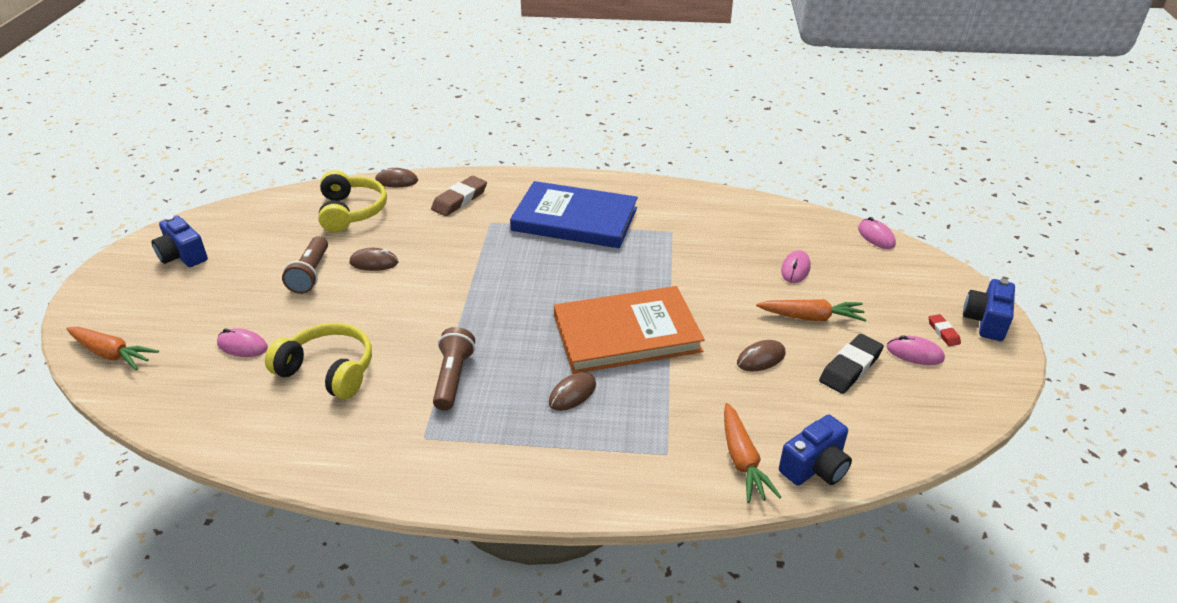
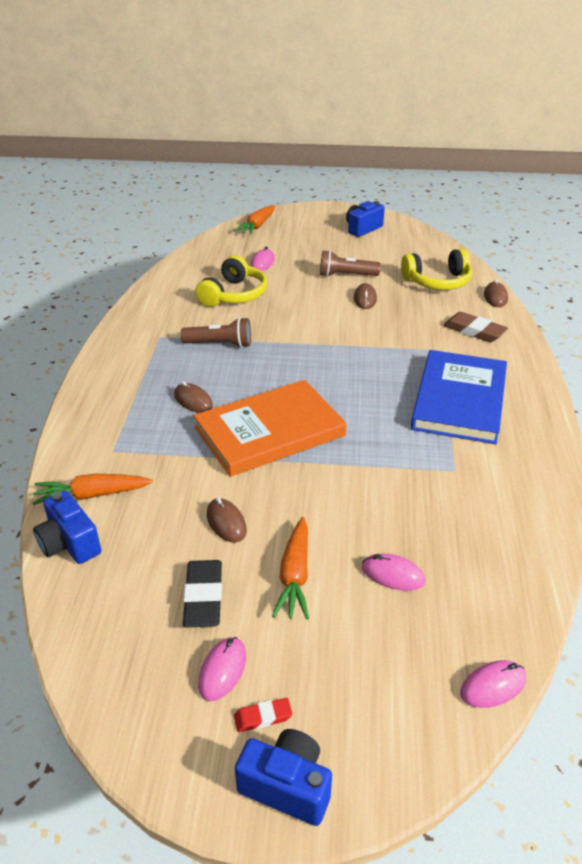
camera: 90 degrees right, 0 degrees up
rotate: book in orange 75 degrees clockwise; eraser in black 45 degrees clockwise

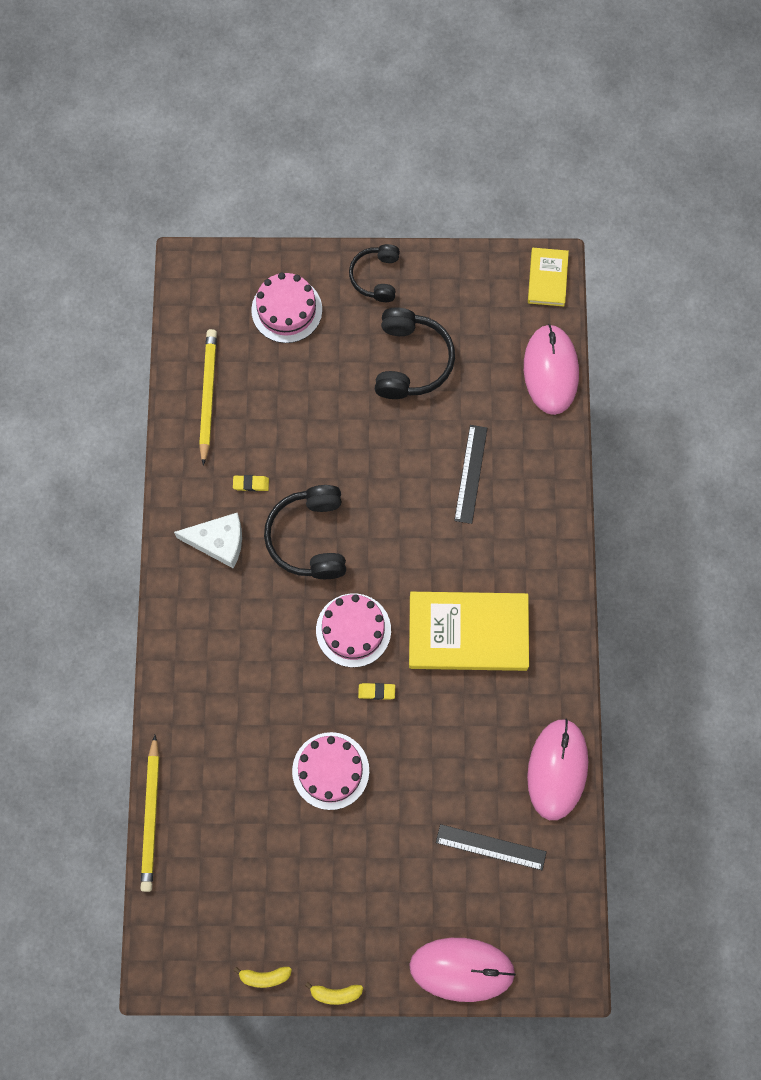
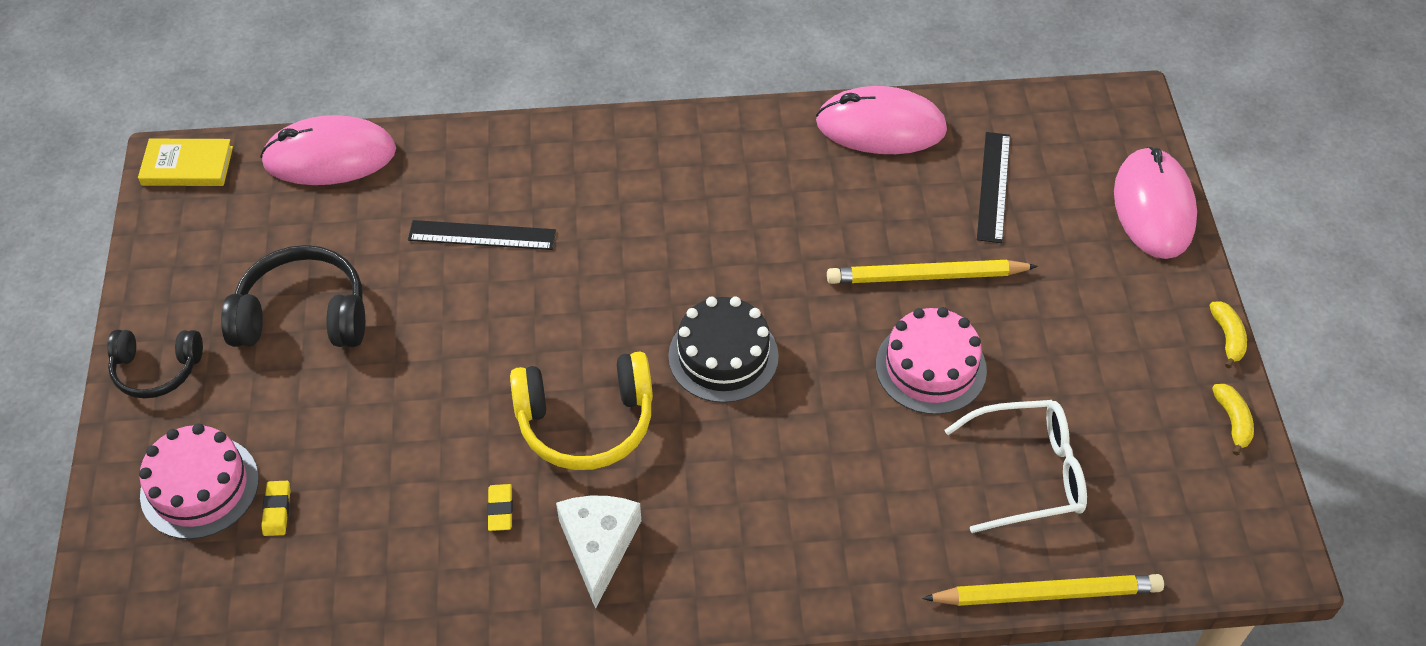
camera: 95 degrees left, 20 degrees down
delete: book in yellow (1st from left)
insert: glasses in white
move: pencil in yellow (2nd from left in the first image) to pencil in yellow (1st from left); eraser in yellow (2nd from left in the first image) to eraser in yellow (1st from left)
recolor: headphones in black (1st from left) to headphones in yellow; cake in pink (3rd from left) to cake in black

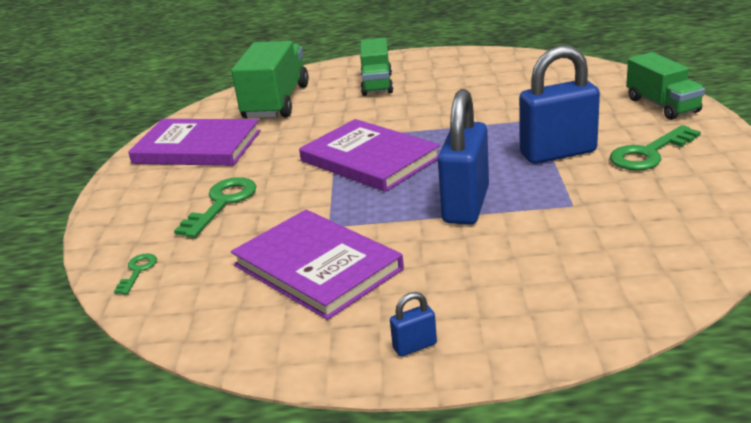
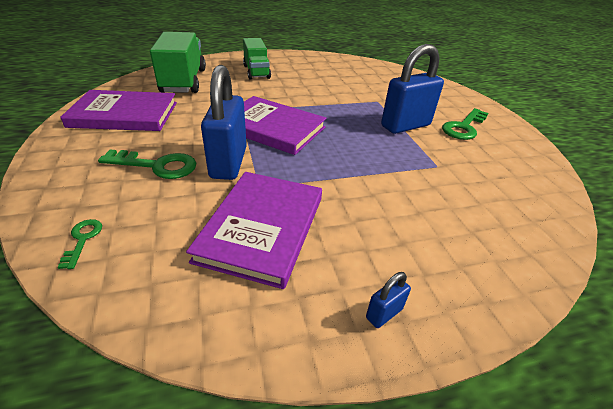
camera: 20 degrees left, 10 degrees up
delete: truck in green (3rd from left)
move: padlock in blue (2nd from left in the first image) to padlock in blue (1st from left)
rotate: key in green (2nd from left) 90 degrees clockwise; book in purple (2nd from left) 75 degrees clockwise

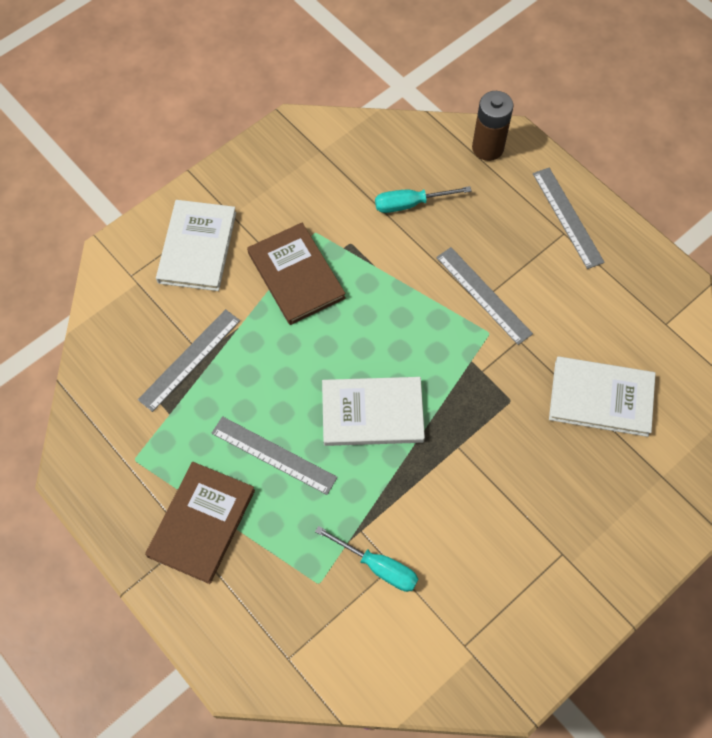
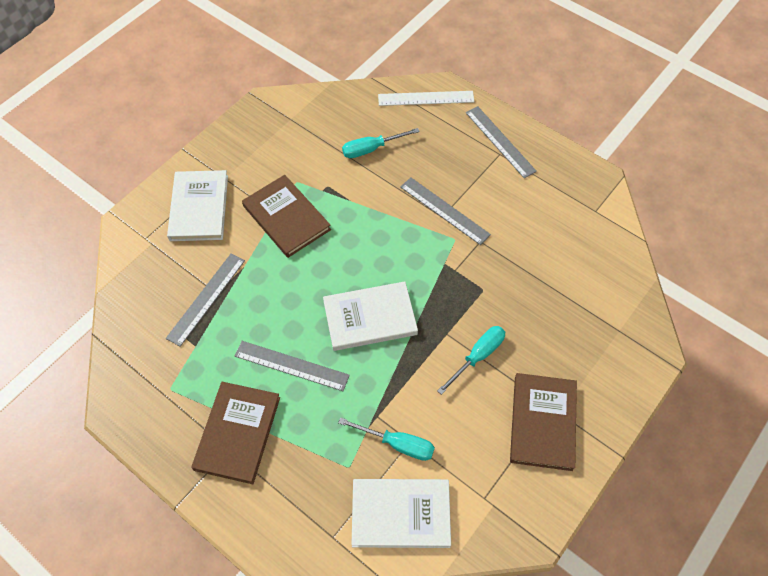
camera: 10 degrees left, 5 degrees down
insert: screwdriver in turquoise (3rd from left); book in brown (3rd from left)
move: book in white (3rd from left)
replace: battery in brown to ruler in white

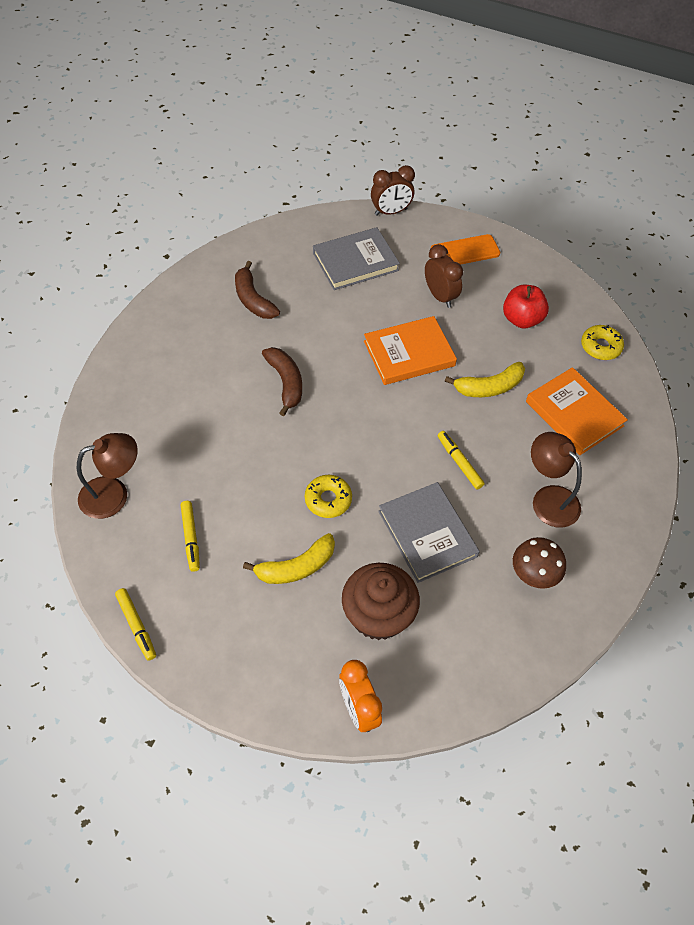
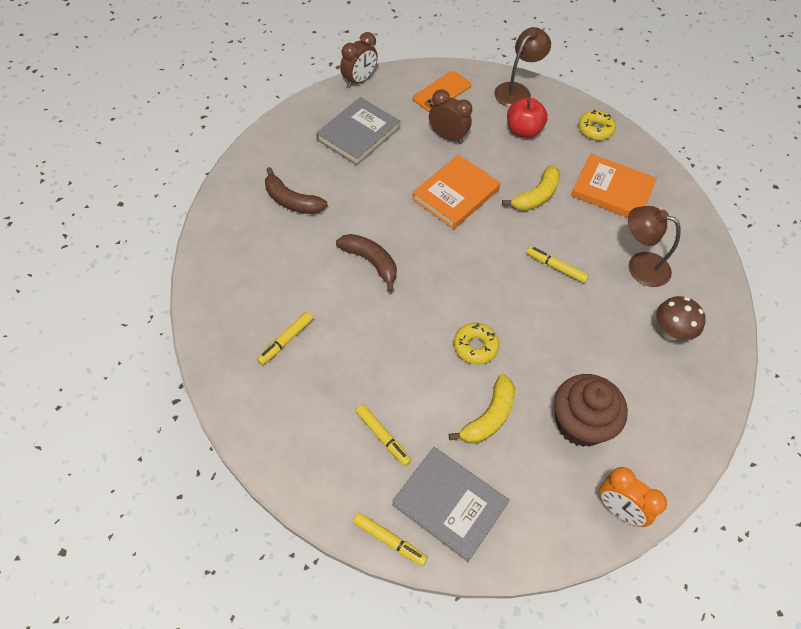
camera: 30 degrees left, 0 degrees up
insert: marker in yellow (1st from left)
move: lamp in brown (1st from left); book in grey (2nd from left)

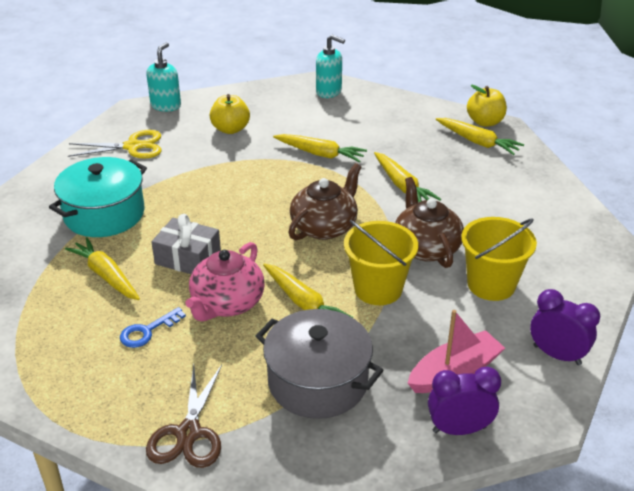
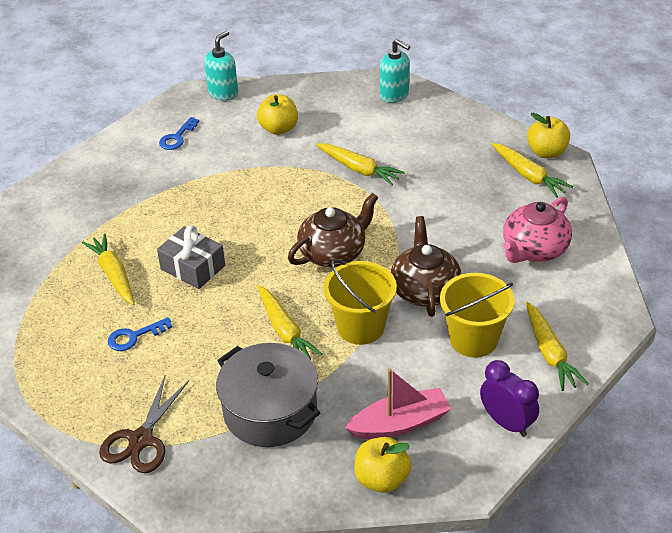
camera: 15 degrees right, 5 degrees up
delete: pot in turquoise
move: carrot in yellow (4th from left in the first image) to carrot in yellow (5th from left); teapot in pink
replace: scissors in yellow to key in blue (2nd from left); clock in purple (1st from left) to apple in yellow (2nd from left)

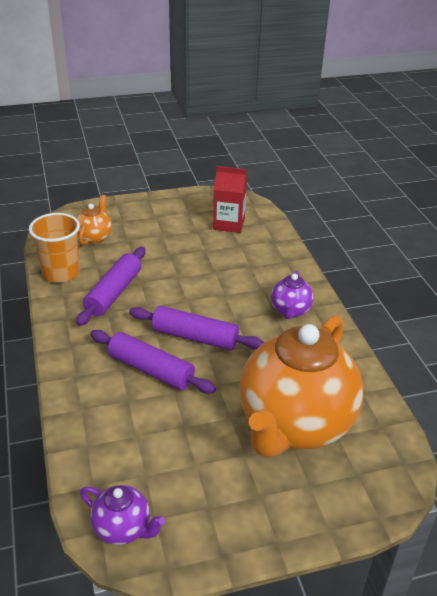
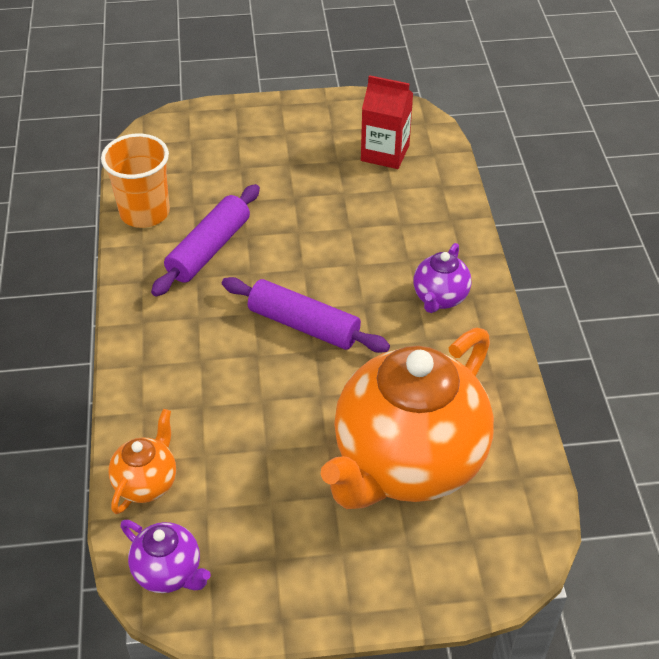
camera: 10 degrees right, 10 degrees up
delete: rolling pin in purple (2nd from left)
move: teapot in orange (1st from left)

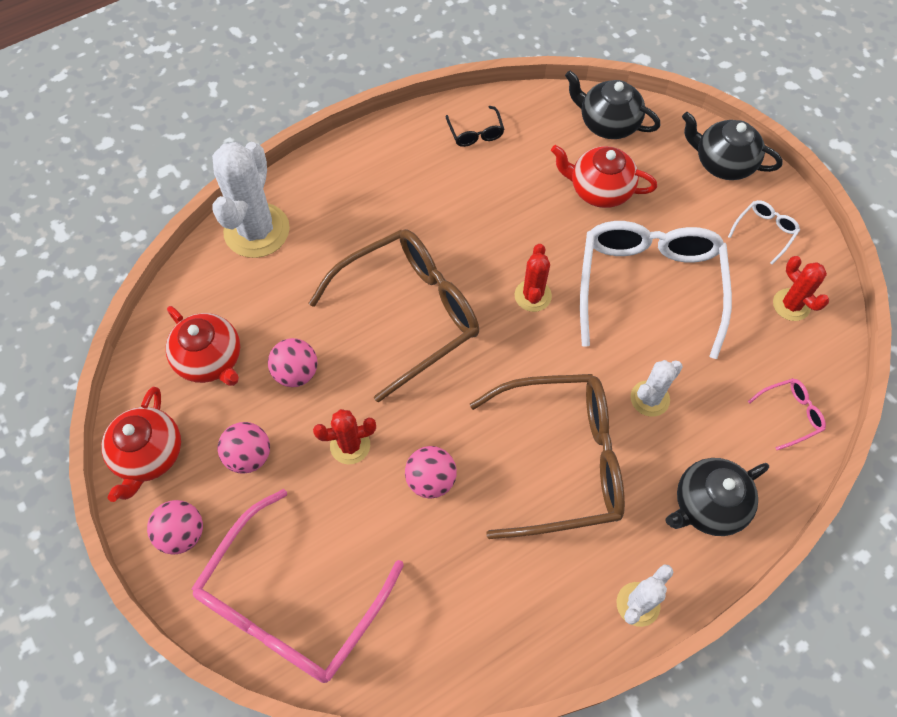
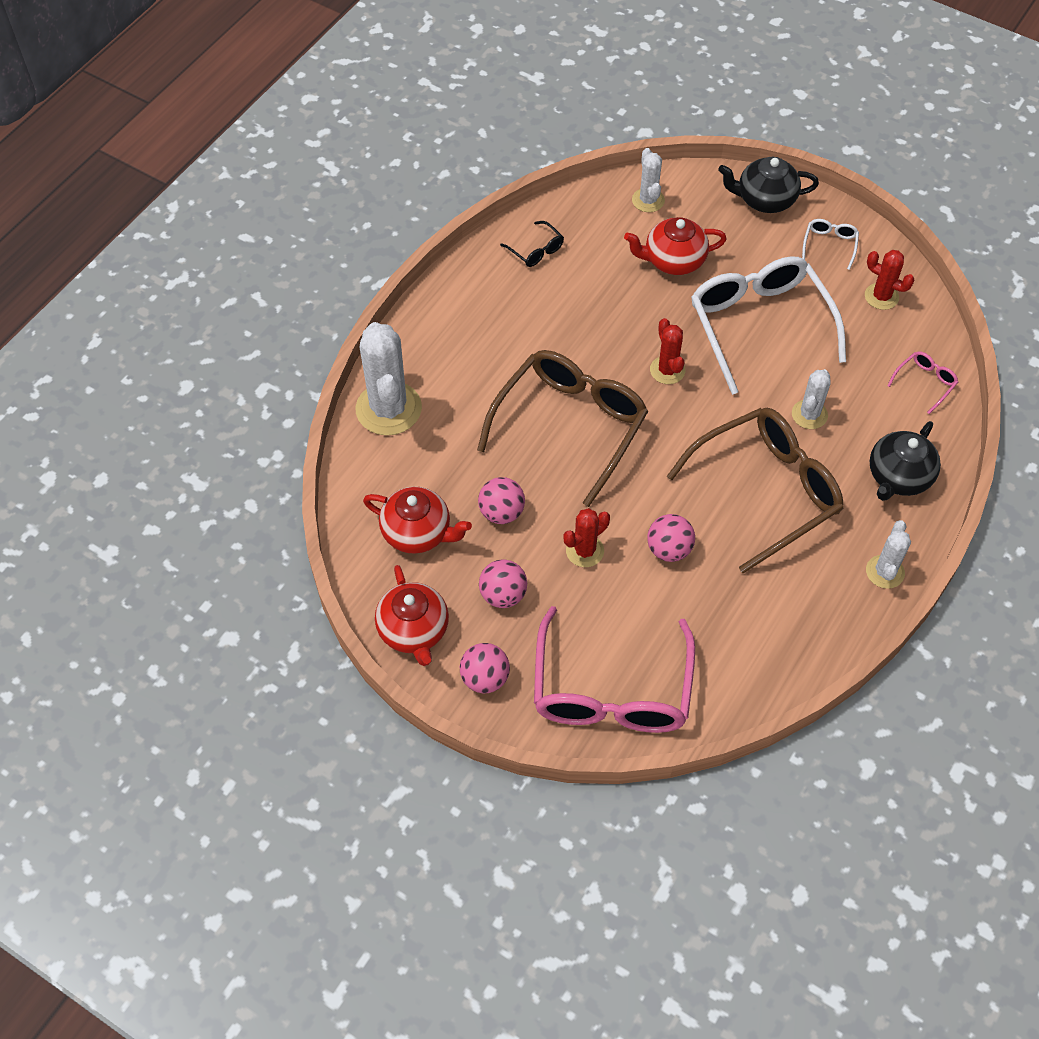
camera: 25 degrees left, 5 degrees down
replace: teapot in black (1st from left) to cactus in white (2nd from left)

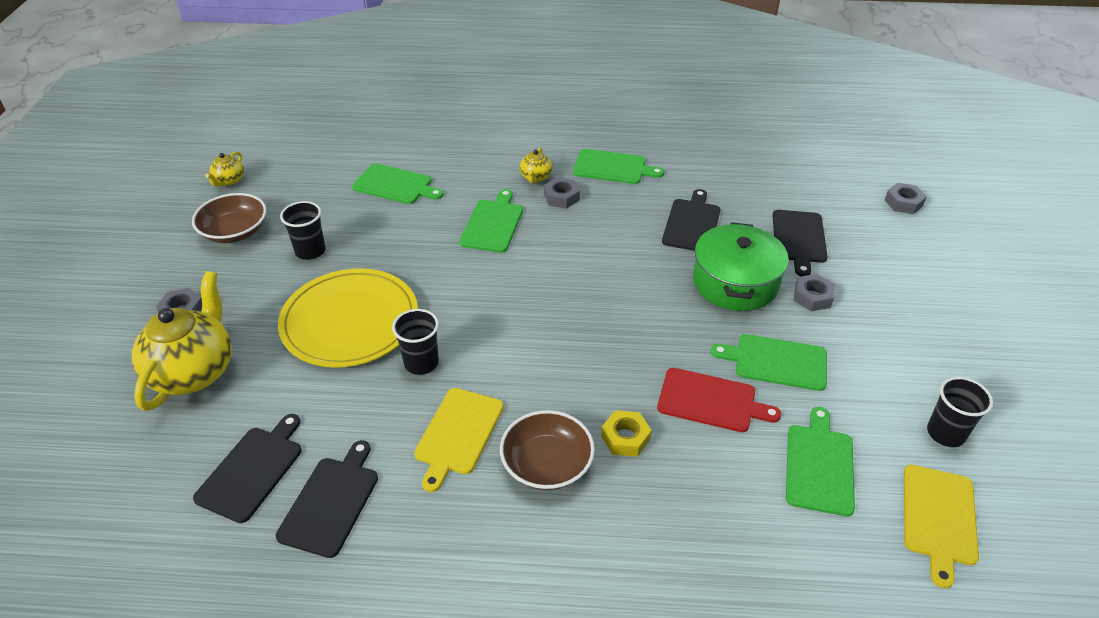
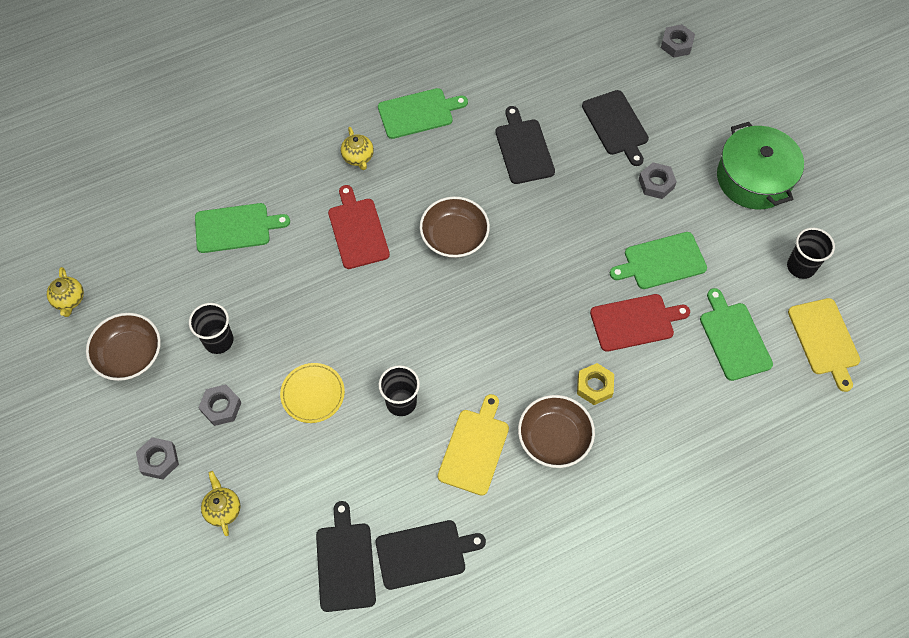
camera: 30 degrees left, 20 degrees up
insert: bowl in brown (2nd from left)
move: nut in grey (2nd from left); pot in green
recolor: cutting board in green (2nd from left) to cutting board in red (1st from left)
rotate: cutting board in yellow (1st from left) 150 degrees counterclockwise; cutting board in black (2nd from left) 90 degrees clockwise
resize: plate in yellow x0.50; teapot in yellow (1st from left in the first image) x0.46

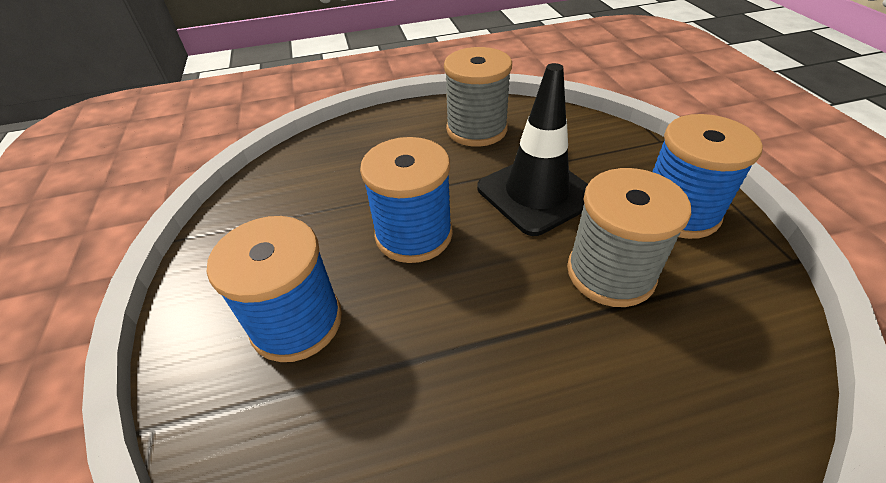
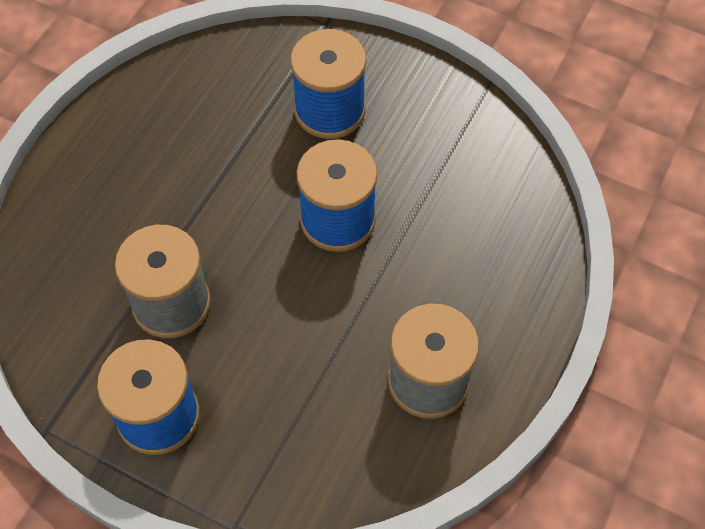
camera: 130 degrees right, 15 degrees up
delete: traffic cone in black

